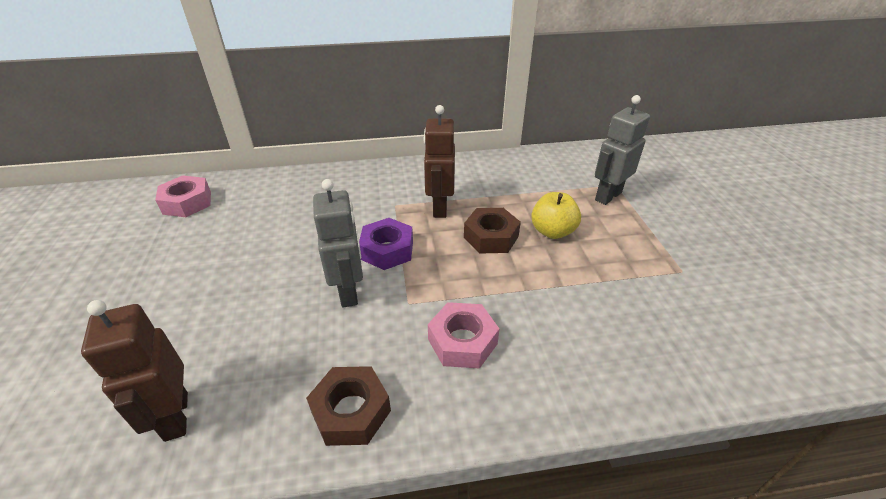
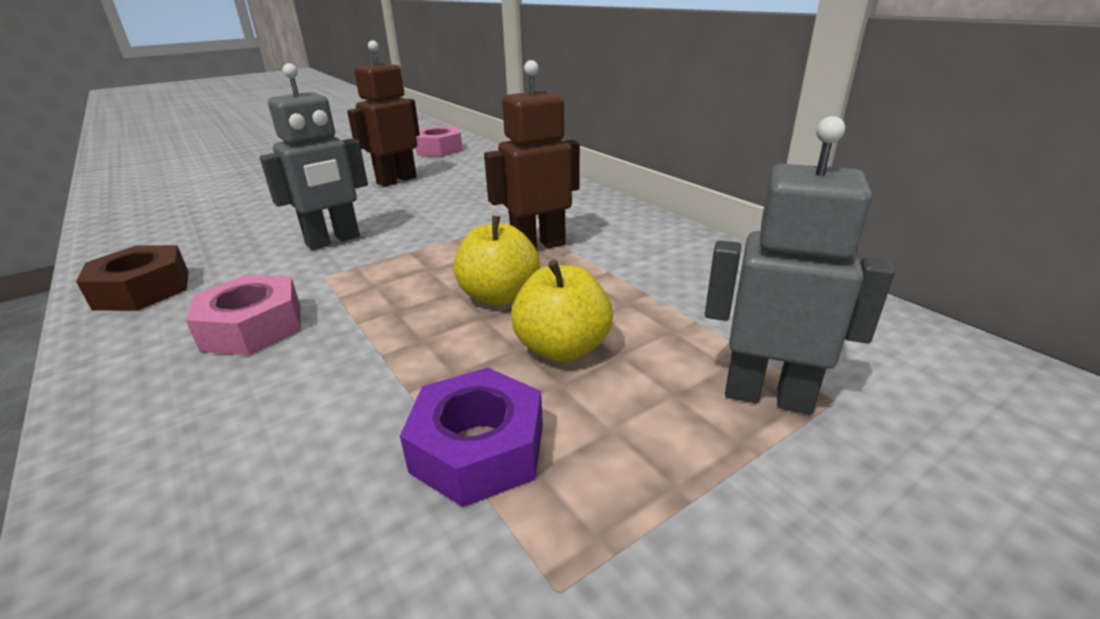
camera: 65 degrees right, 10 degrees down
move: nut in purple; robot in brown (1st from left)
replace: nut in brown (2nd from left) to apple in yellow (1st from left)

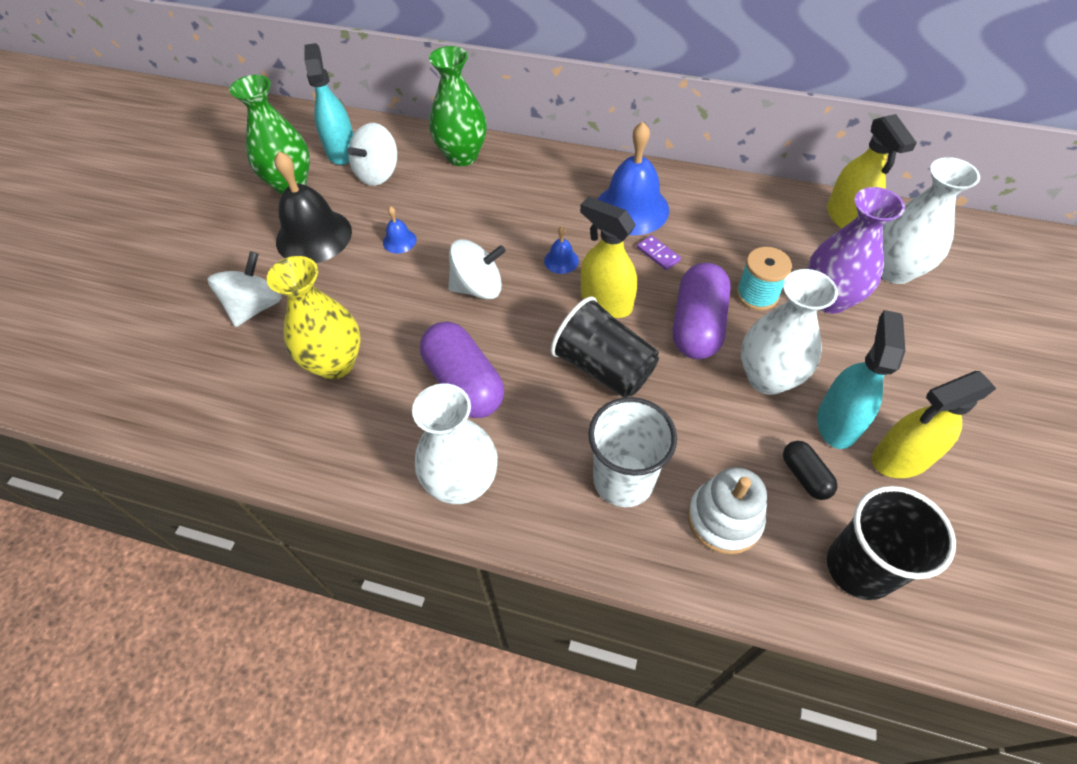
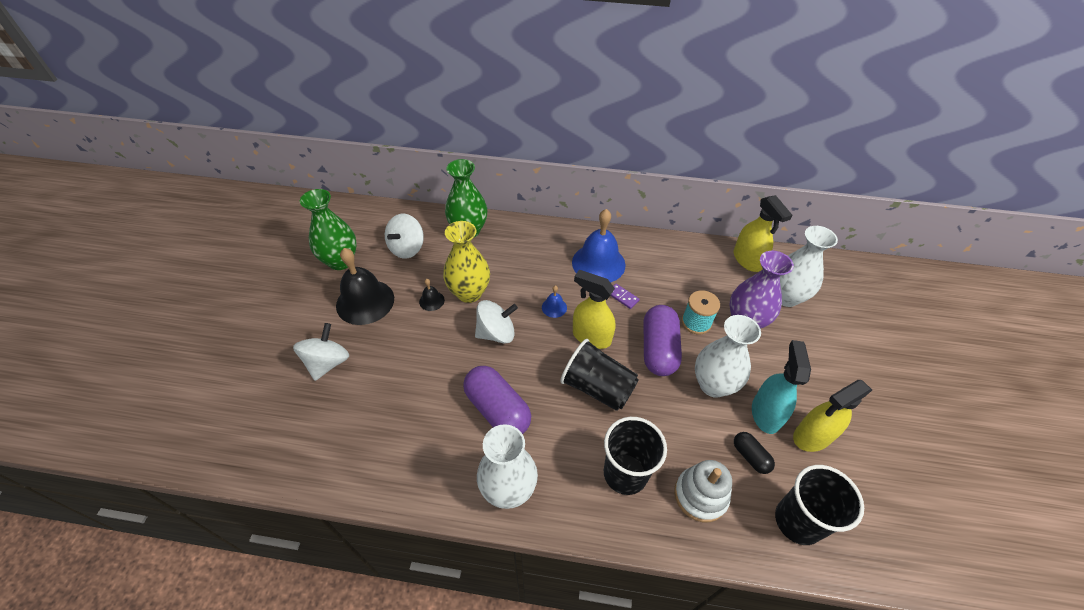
camera: 10 degrees left, 5 degrees down
delete: spray bottle in turquoise (1st from left)
move: vase in yellow
recolor: bell in blue (1st from left) to bell in black (2nd from left); cup in white to cup in black (2nd from left)

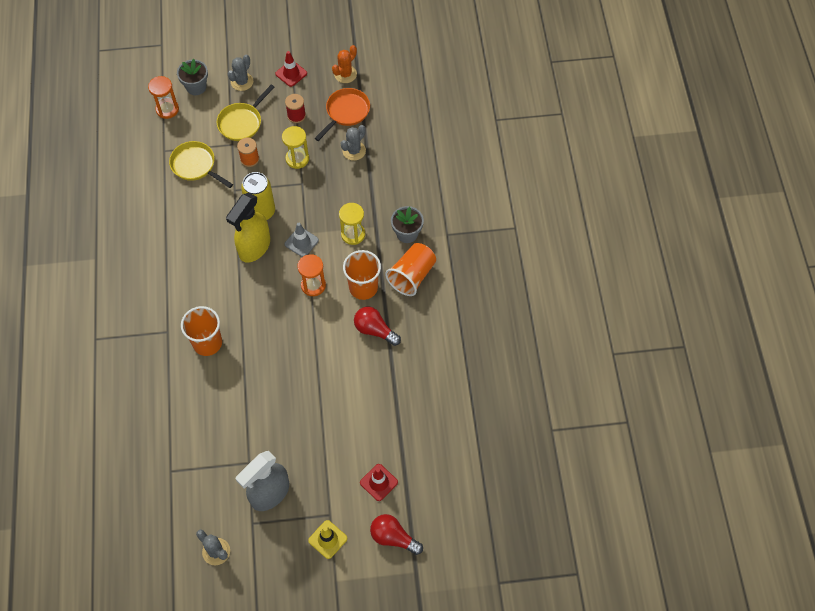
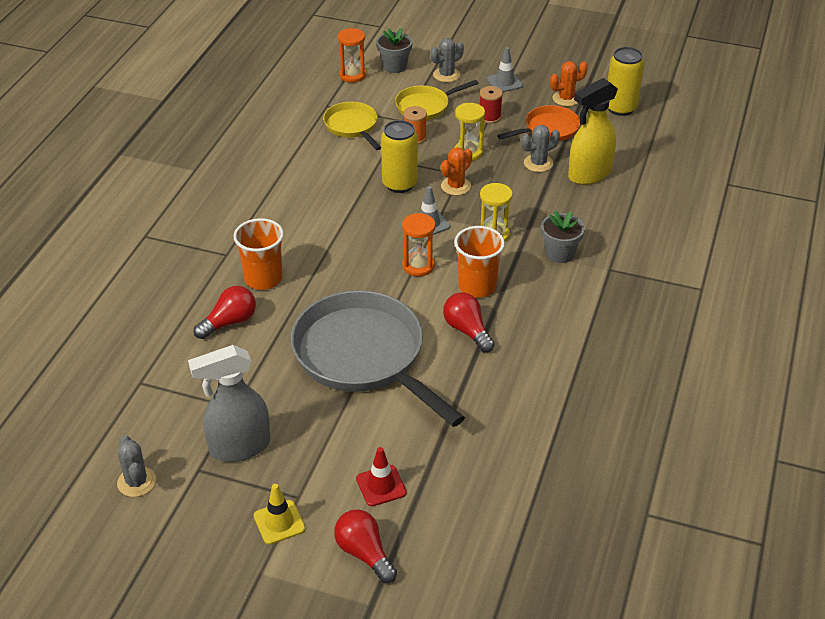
camera: 25 degrees right, 20 degrees down
delete: cup in orange (3rd from left)
insert: can in yellow (2nd from left); cactus in orange (1st from left); light bulb in red (1st from left); pan in grey
move: spray bottle in yellow
recolor: traffic cone in red (1st from left) to traffic cone in grey (2nd from left)

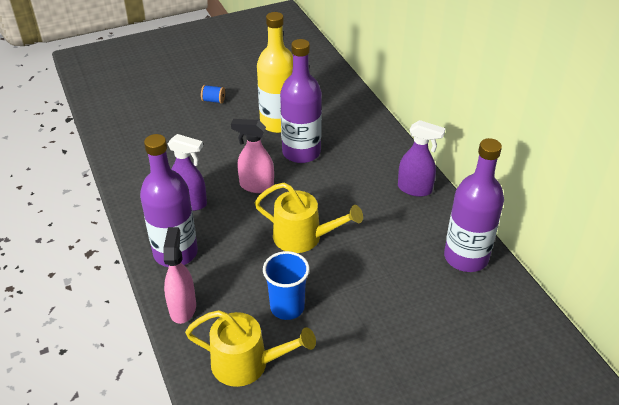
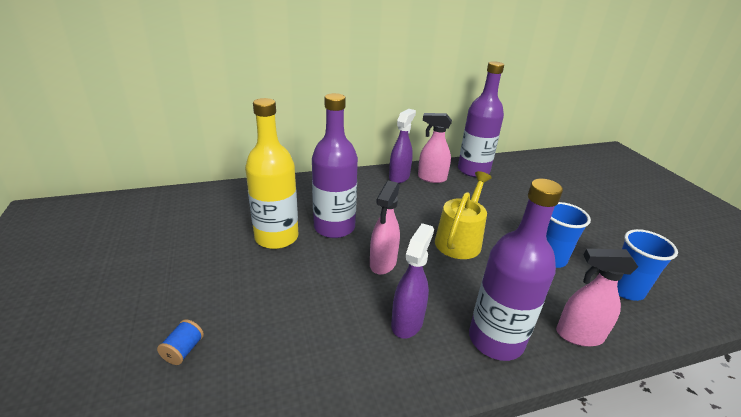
camera: 85 degrees left, 10 degrees down
insert: spray bottle in pink (2nd from left)
move: spool in blue
replace: watering can in yellow (1st from left) to cup in blue (2nd from left)

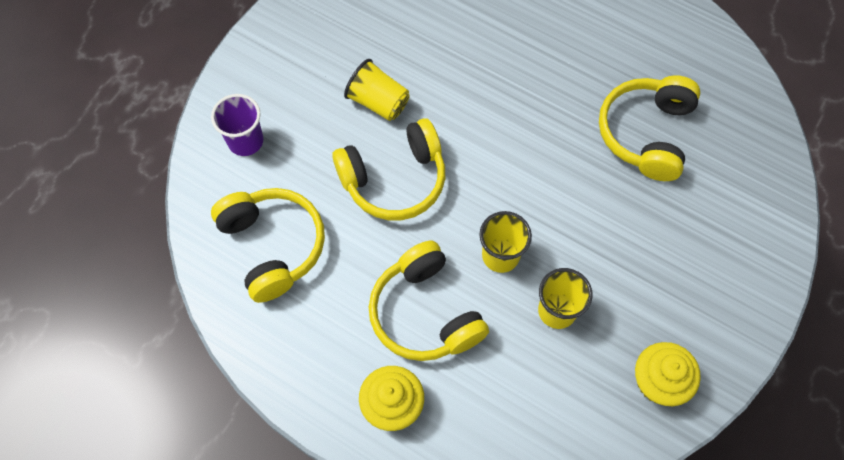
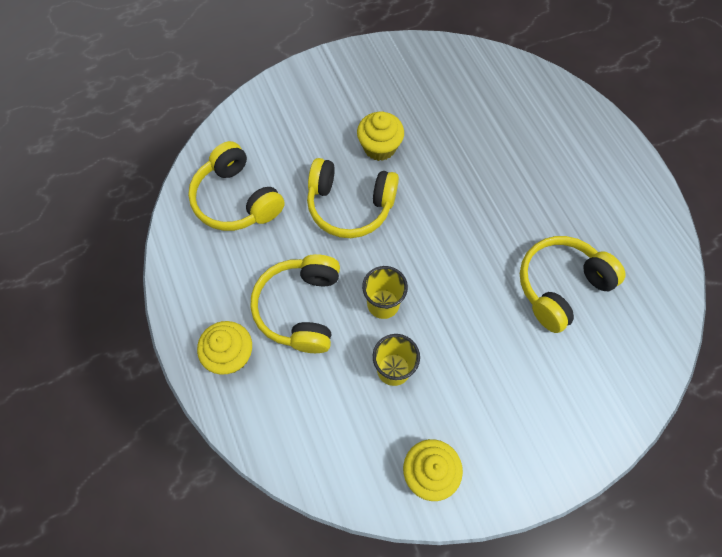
camera: 35 degrees right, 0 degrees up
delete: cup in purple
replace: cup in yellow (1st from left) to cupcake in yellow (2nd from left)
rotate: headphones in yellow (1st from left) 135 degrees clockwise

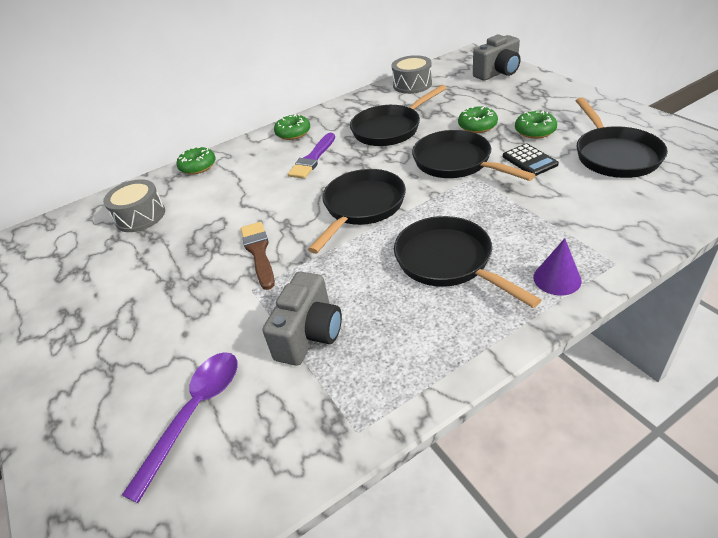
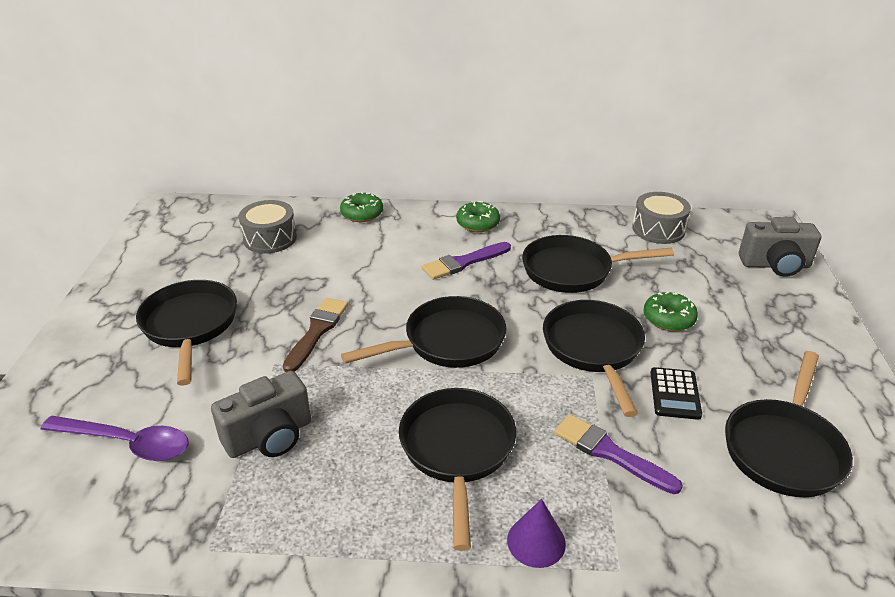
camera: 30 degrees right, 5 degrees down
delete: donut in green (4th from left)
insert: pan in black (1st from left); brush in purple (2nd from left)
rotate: spoon in purple 45 degrees clockwise

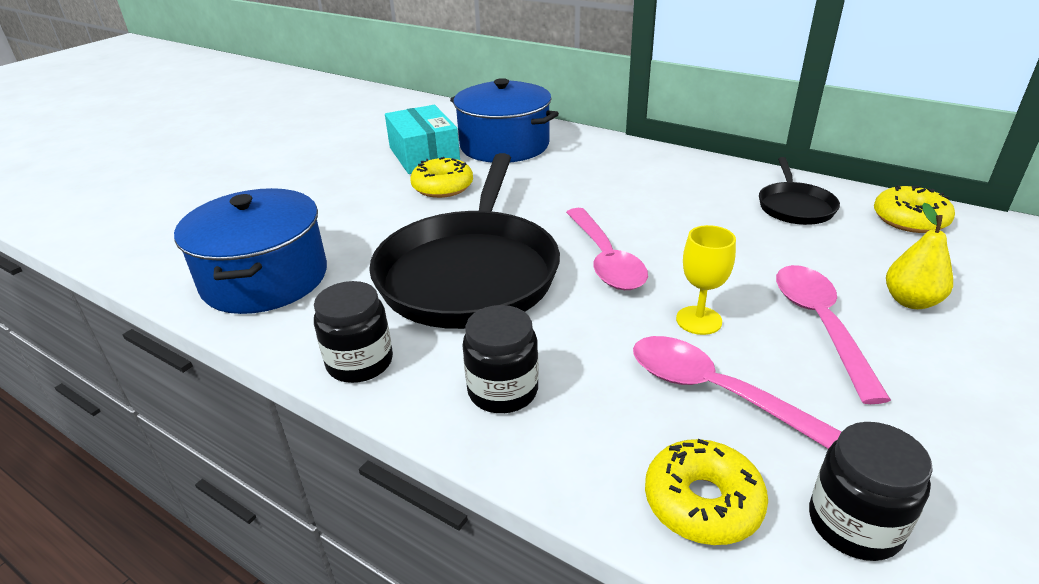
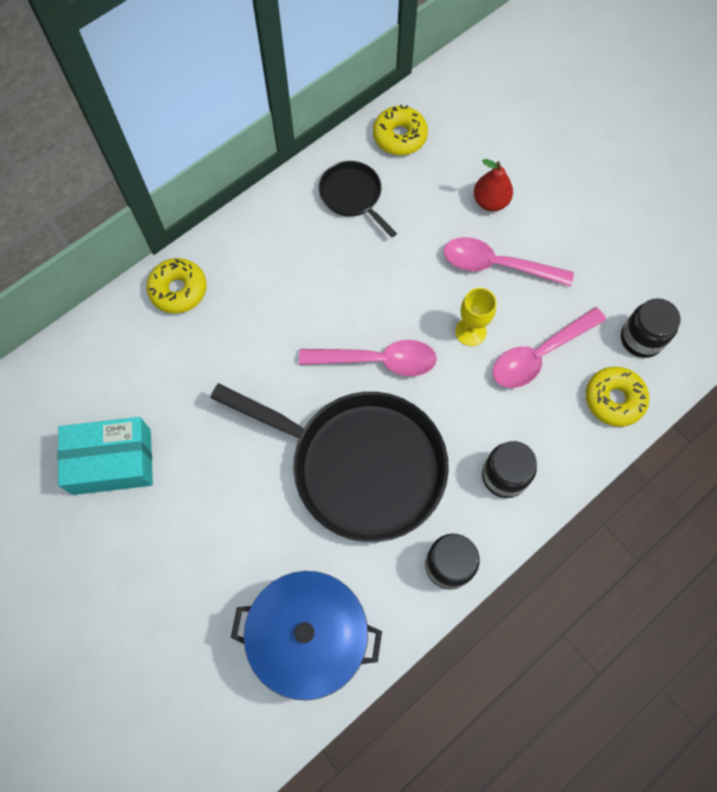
camera: 75 degrees left, 35 degrees up
delete: pot in blue (2nd from left)
move: donut in yellow (1st from left)
recolor: pear in yellow to pear in red
rotate: pan in black (2nd from left) 150 degrees counterclockwise

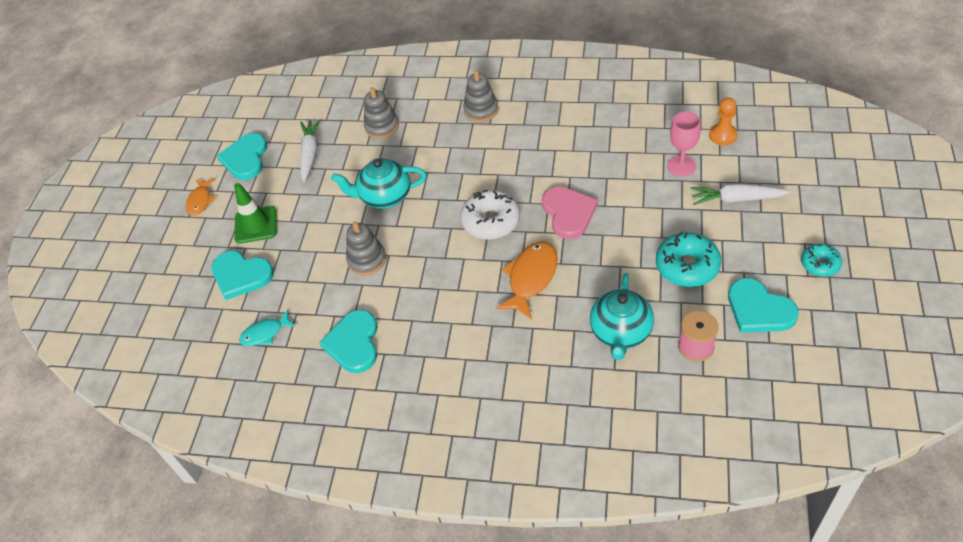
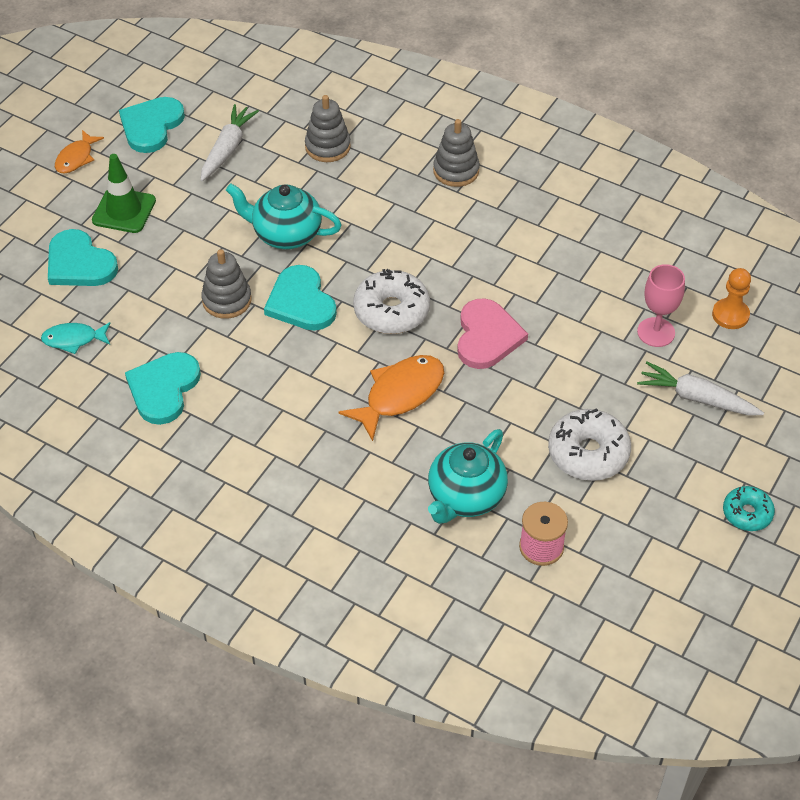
camera: 15 degrees right, 0 degrees up
move: heart in turquoise (4th from left)
recolor: donut in turquoise (1st from left) to donut in white (2nd from left)

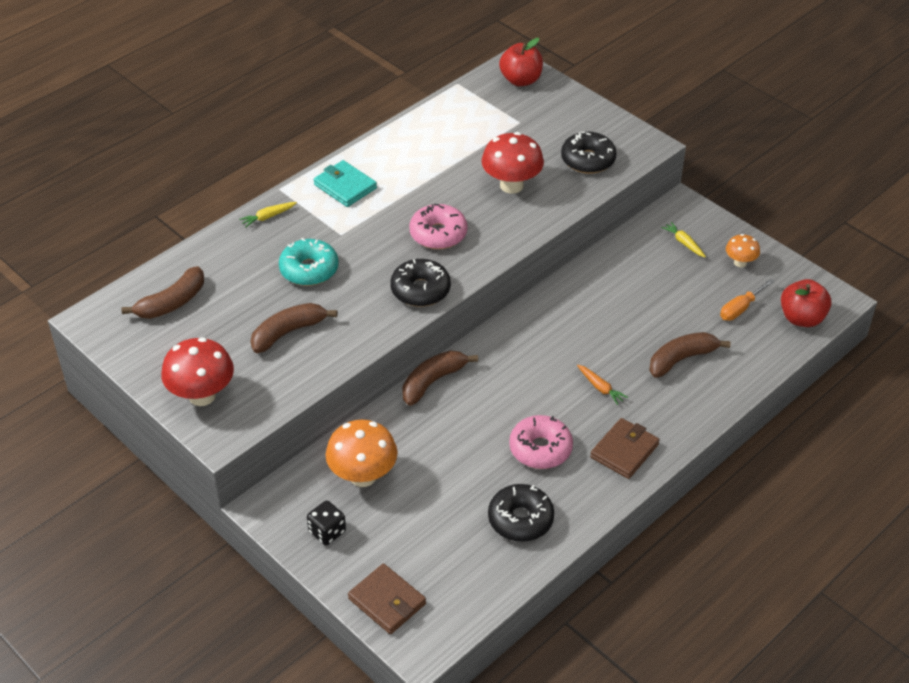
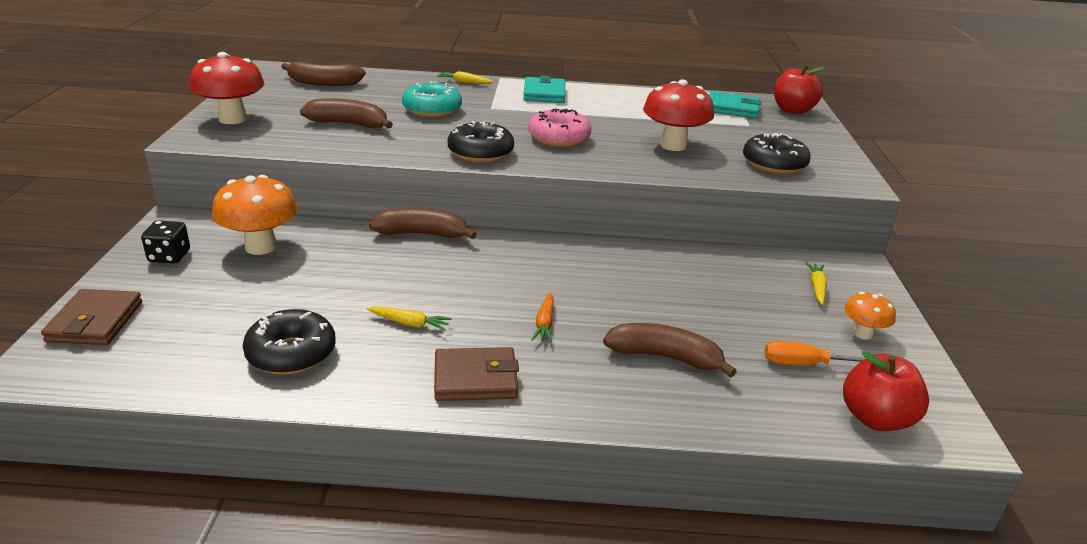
camera: 45 degrees right, 15 degrees down
insert: wallet in turquoise (2nd from left)
replace: donut in pink (2nd from left) to carrot in yellow (1st from left)

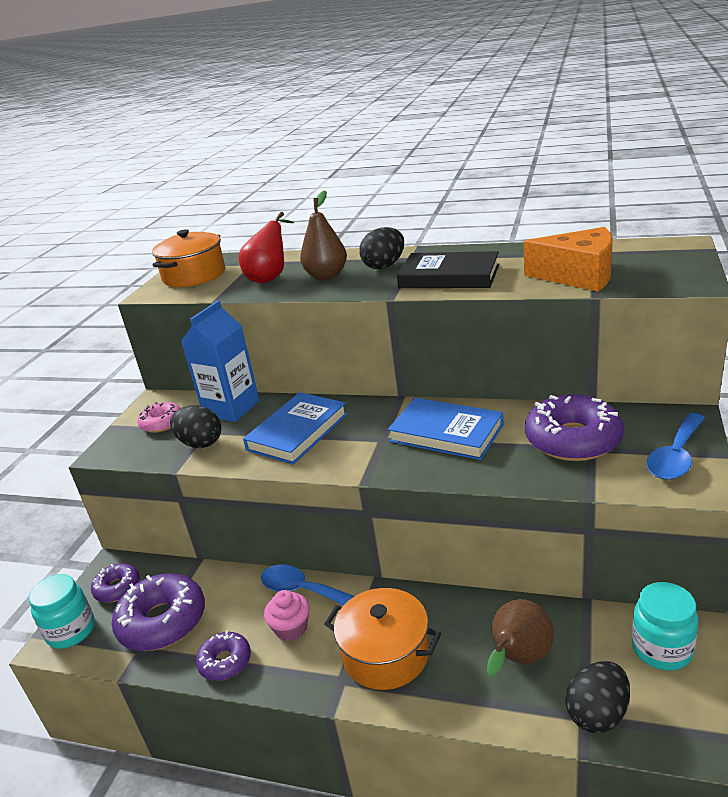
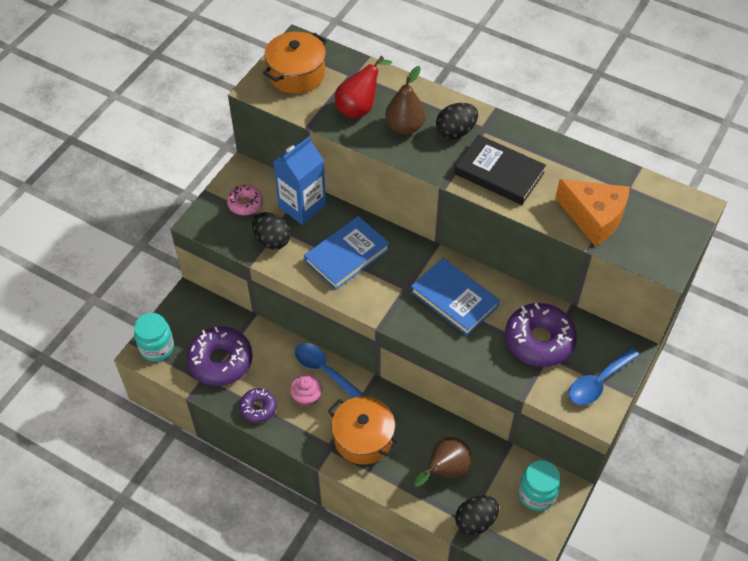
camera: 10 degrees right, 25 degrees up
delete: donut in purple (1st from left)

